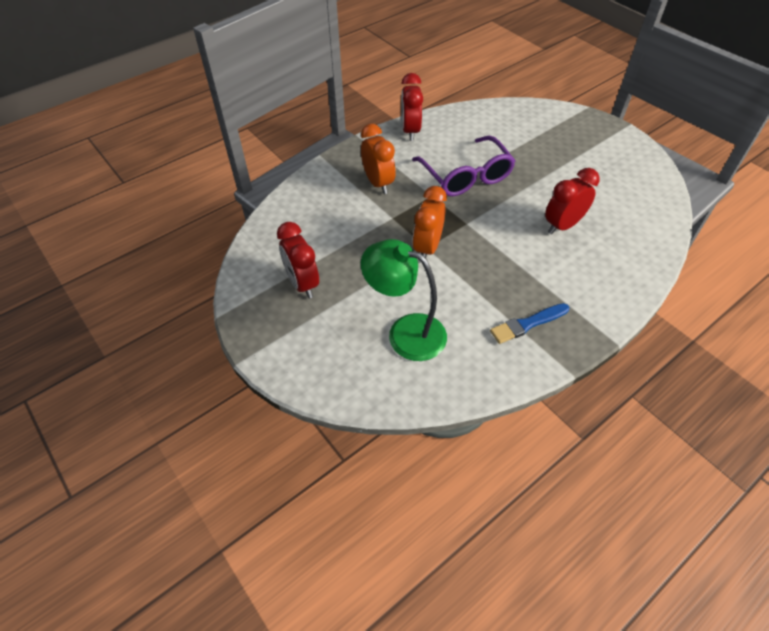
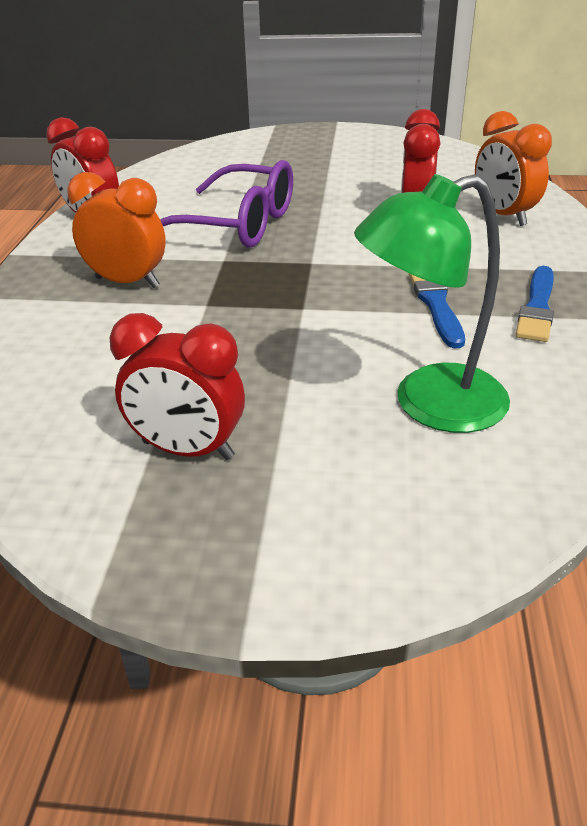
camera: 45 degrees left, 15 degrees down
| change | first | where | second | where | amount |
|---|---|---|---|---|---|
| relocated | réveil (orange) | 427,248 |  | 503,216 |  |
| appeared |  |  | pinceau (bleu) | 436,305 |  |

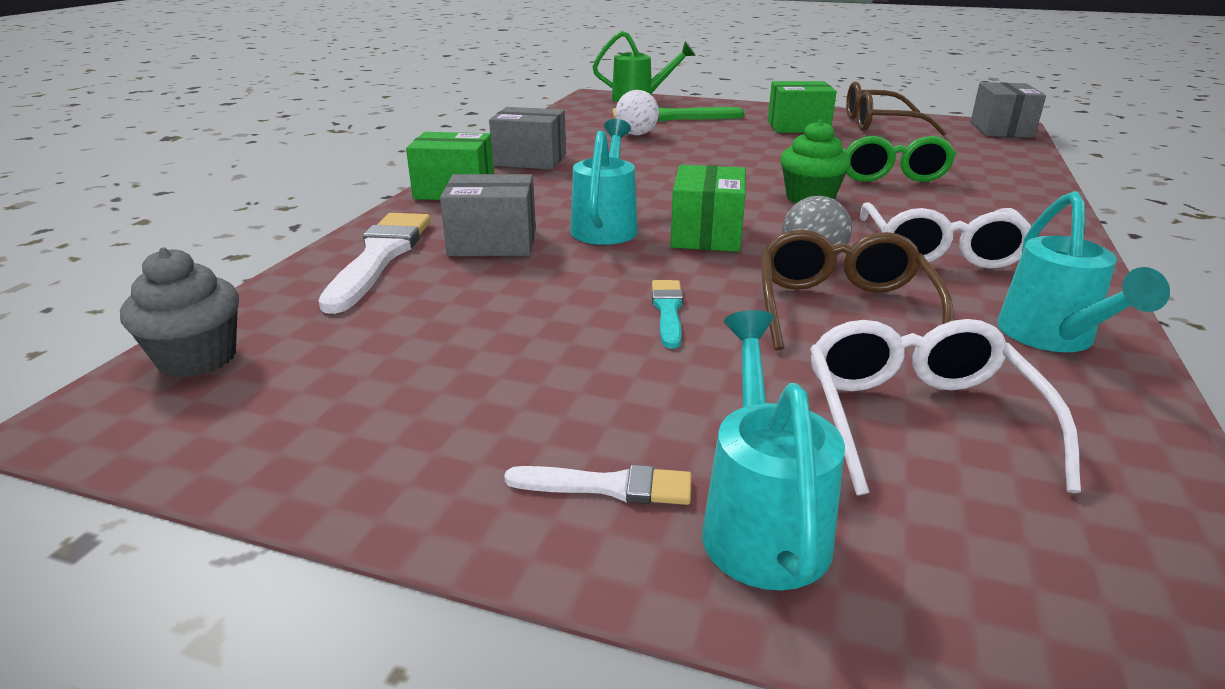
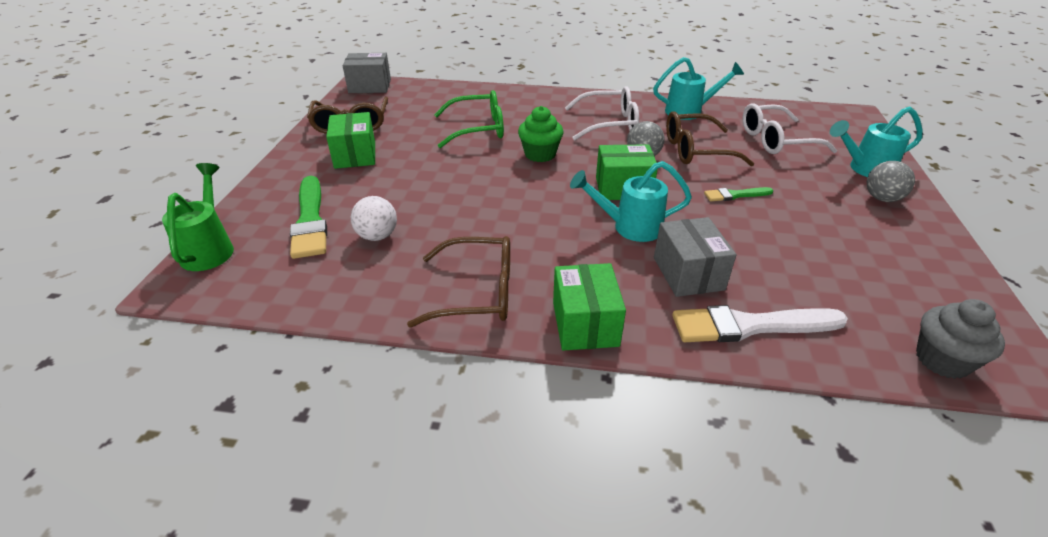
camera: 100 degrees left, 10 degrees up
| change | first | where | second | where | amount |
|---|---|---|---|---|---|
| exchanged | boîte (gris) | 530,160 | lunettes (marron) | 477,292 |  |
| exchanged | pinceau (blanc) | 608,486 | balle (gris) | 882,198 |  |
| colour | pinceau (turquoise) | 668,310 | pinceau (vert) | 735,195 |  |

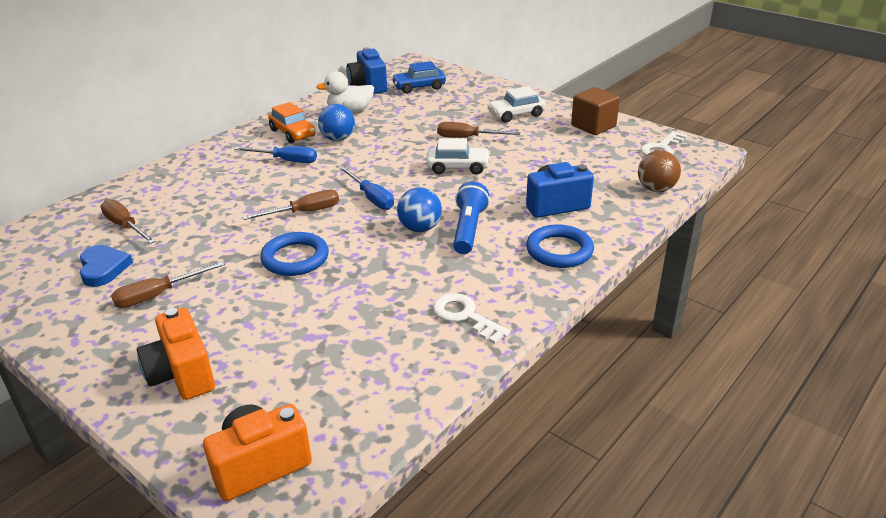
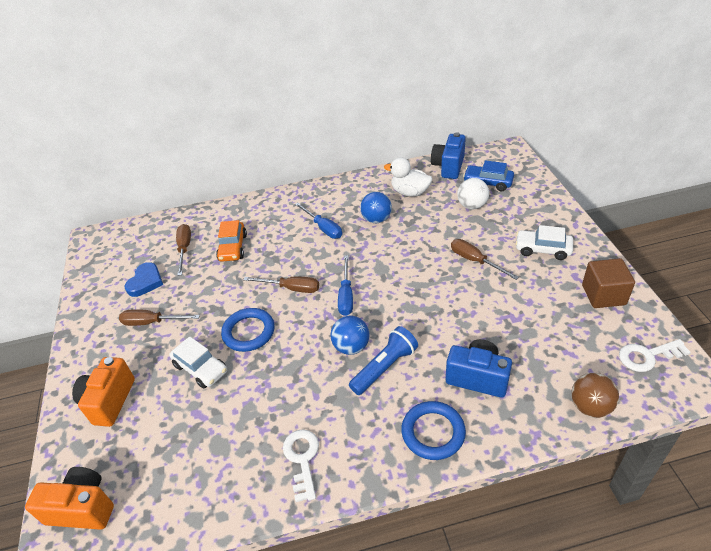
camera: 40 degrees right, 10 degrees up
| change | first | where | second | where | amount |
|---|---|---|---|---|---|
| relocated | voiture (orange) | 292,133 |  | 233,247 |  |
| relocated | voiture (blanc) | 458,167 |  | 201,368 |  |
| appeared |  |  | balle (blanc) | 472,206 |  |

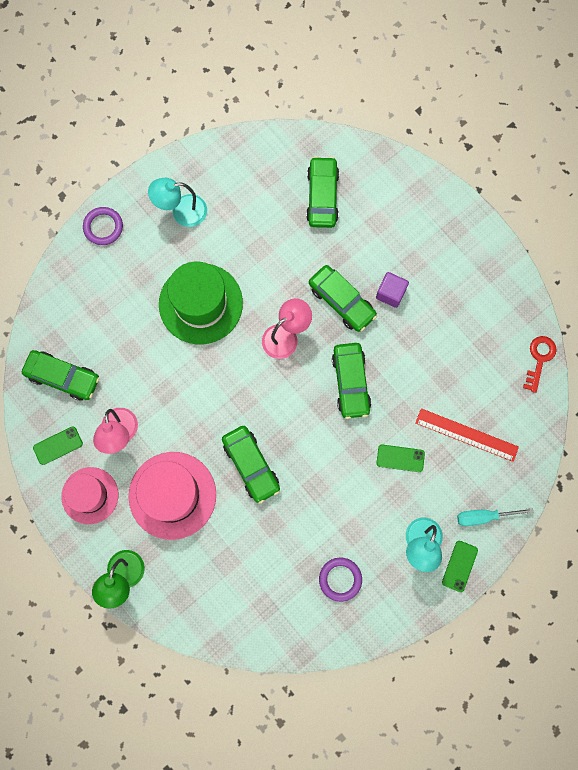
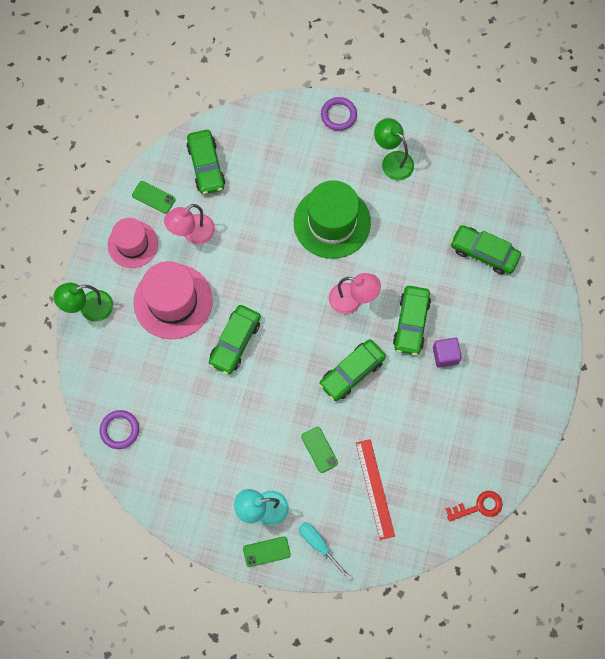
camera: 55 degrees right, 5 degrees down
| change | first | where | second | where | amount |
|---|---|---|---|---|---|
| colour | lampe (turquoise) | 182,212 | lampe (vert) | 392,161 |  |
| spun | voiture (vert) | 322,196 |  | 484,252 | 120 degrees counterclockwise |
| relocated | anneau (violet) | 340,579 |  | 120,430 |  |

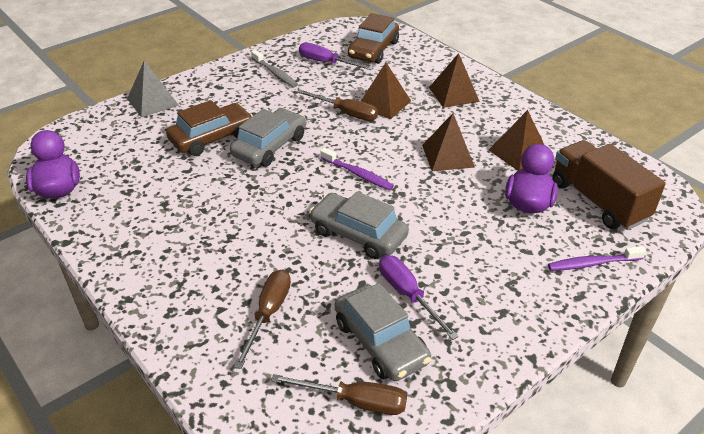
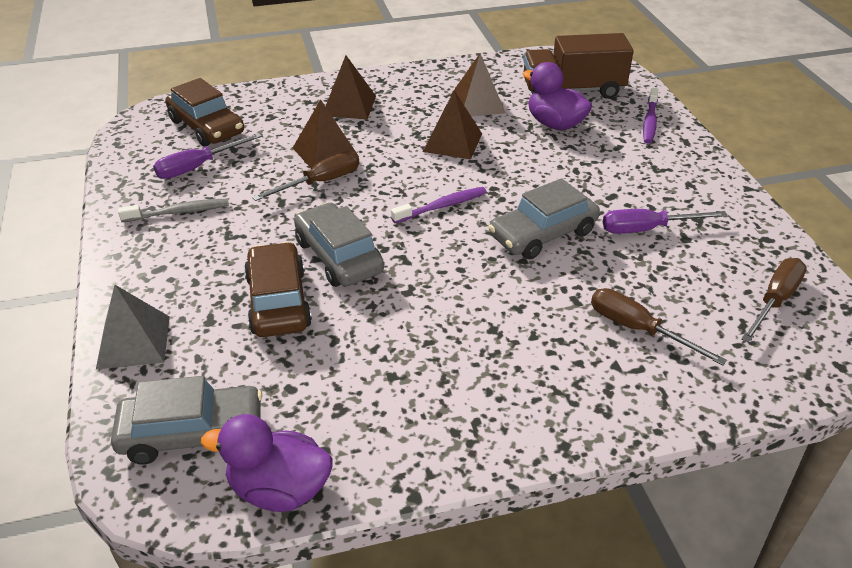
camera: 65 degrees left, 0 degrees up
| change | first | where | second | where | amount |
|---|---|---|---|---|---|
| relocated | voiture (gris) | 381,342 |  | 192,433 |  |

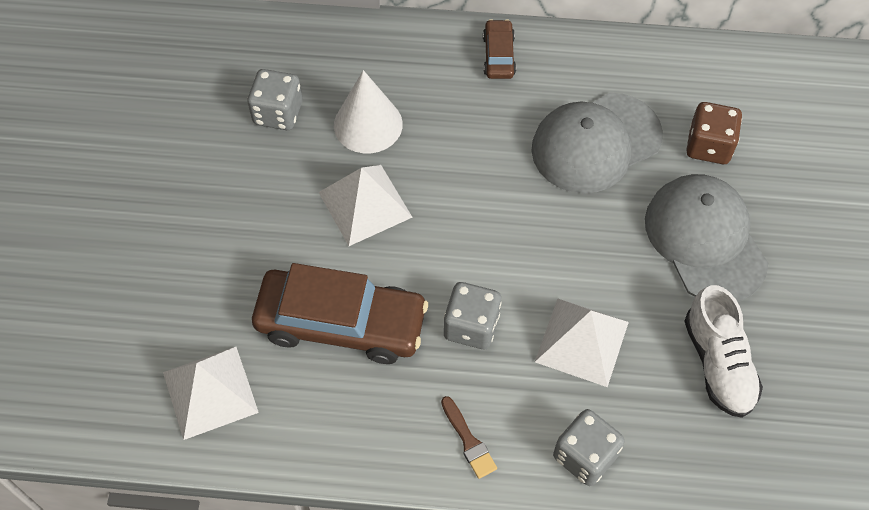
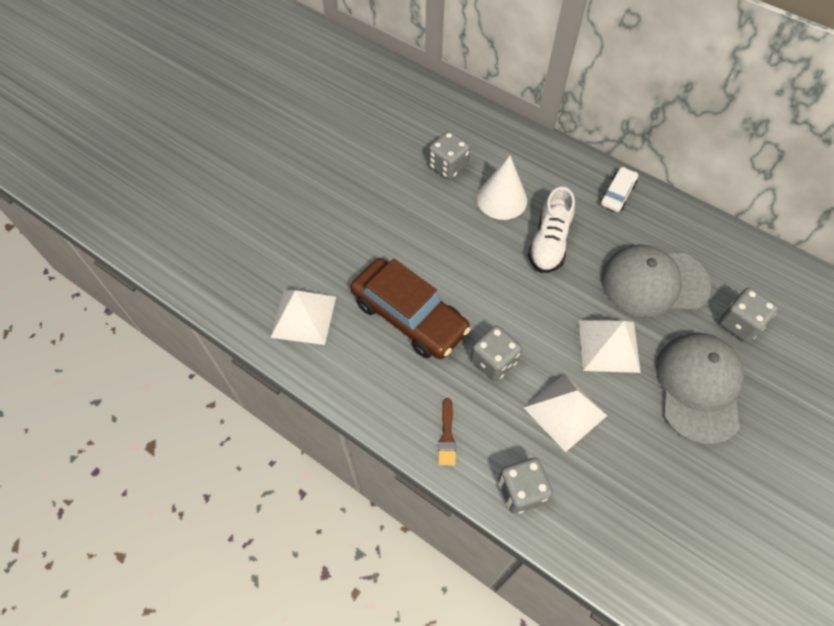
camera: 30 degrees right, 0 degrees up
| change | first | where | second | where | amount |
|---|---|---|---|---|---|
| relocated | pyramide (blanc) | 365,204 |  | 609,345 |  |
| colour | voiture (marron) | 498,55 | voiture (blanc) | 617,194 |  |
| relocated | chaussure (blanc) | 718,363 |  | 549,243 |  |
| colour | dé (marron) | 708,146 | dé (gris) | 739,323 |  |

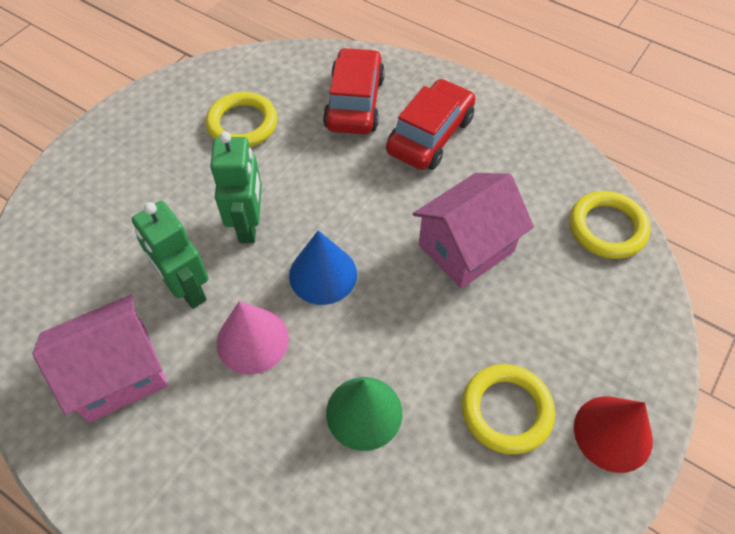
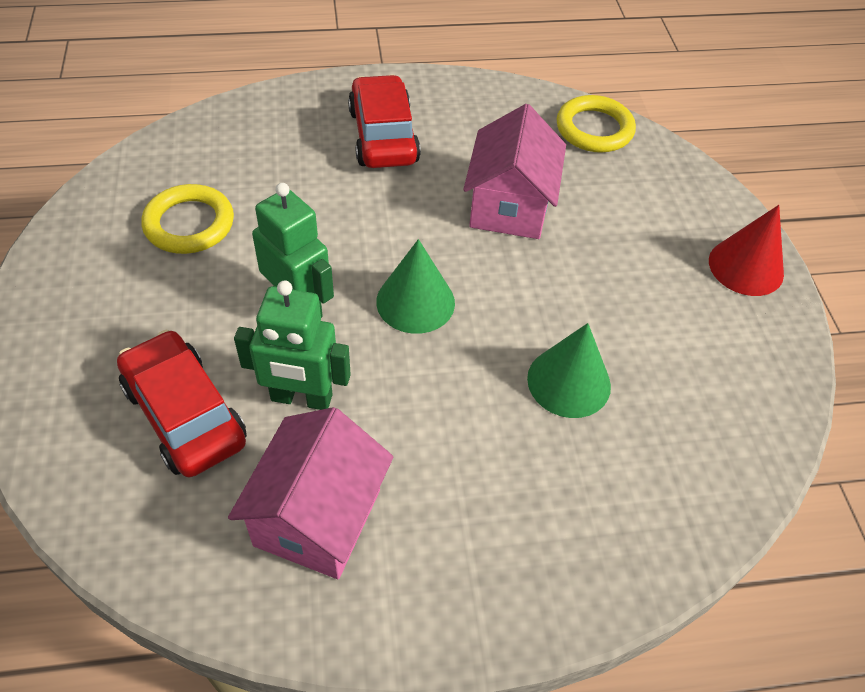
camera: 45 degrees left, 5 degrees down
| change | first | where | second | where | amount |
|---|---|---|---|---|---|
| missing | cône (rose) | 252,340 |  |  |  |
| colour | cône (bleu) | 323,274 | cône (vert) | 415,302 |  |
| relocated | voiture (rouge) | 354,102 |  | 185,414 |  |
| missing | anneau (jaune) | 506,411 |  |  |  |

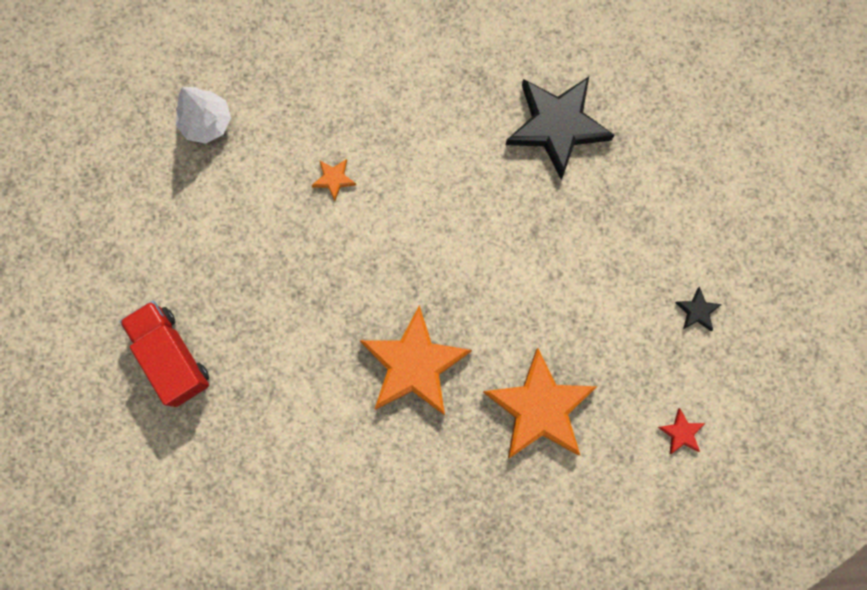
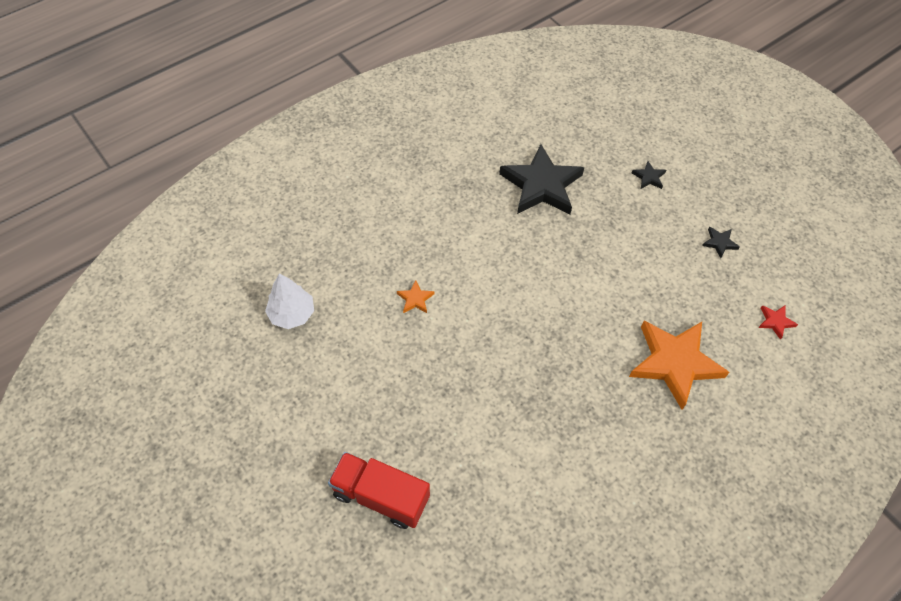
camera: 35 degrees left, 20 degrees down
| change | first | where | second | where | amount |
|---|---|---|---|---|---|
| missing | étoile (orange) | 414,365 |  |  |  |
| appeared |  |  | étoile (noir) | 649,177 |  |

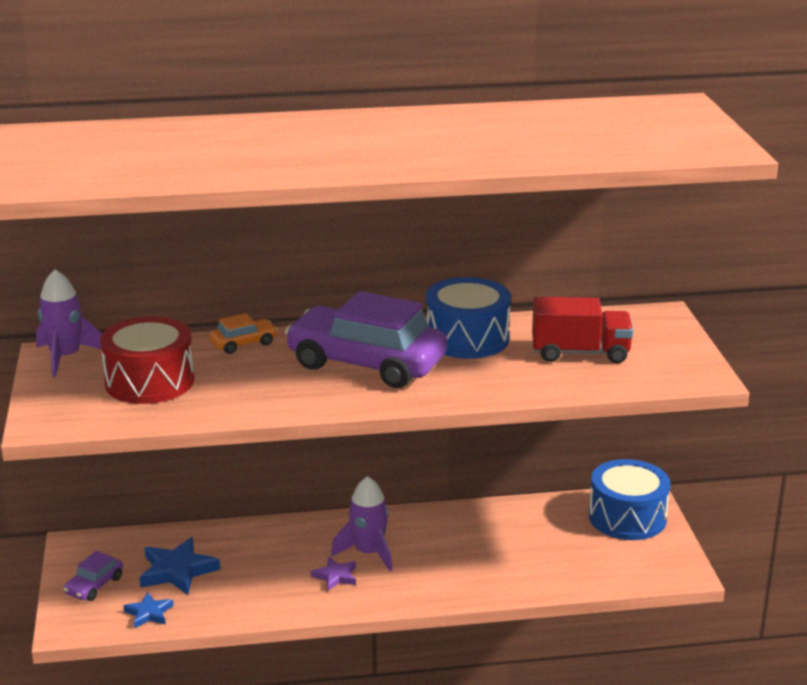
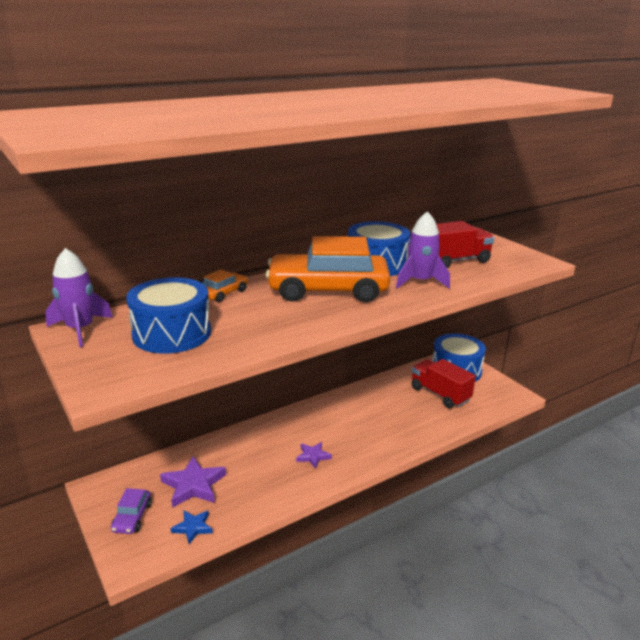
camera: 25 degrees left, 0 degrees up
| change | first | where | second | where | amount |
|---|---|---|---|---|---|
| colour | tambour (rouge) | 149,381 | tambour (bleu) | 172,334 |  |
| colour | étoile (bleu) | 177,571 | étoile (violet) | 193,485 |  |
| colour | voiture (violet) | 366,363 | voiture (orange) | 328,290 |  |
| relocated | fusée (violet) | 368,553 |  | 420,281 |  |
| appeared |  |  | camion (rouge) | 440,394 |  |

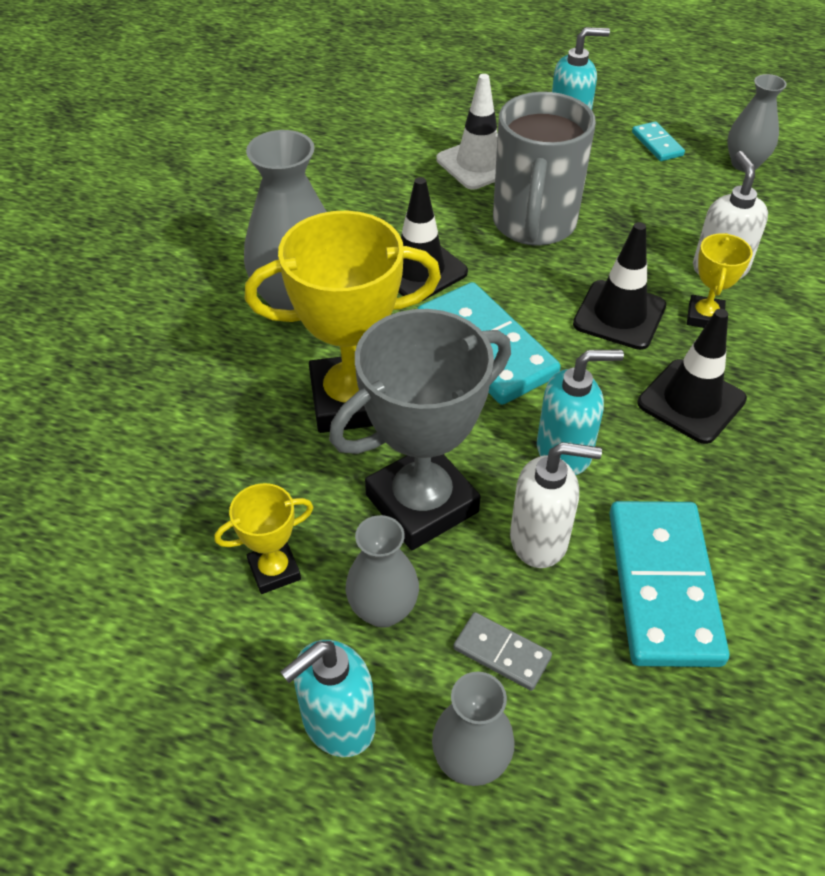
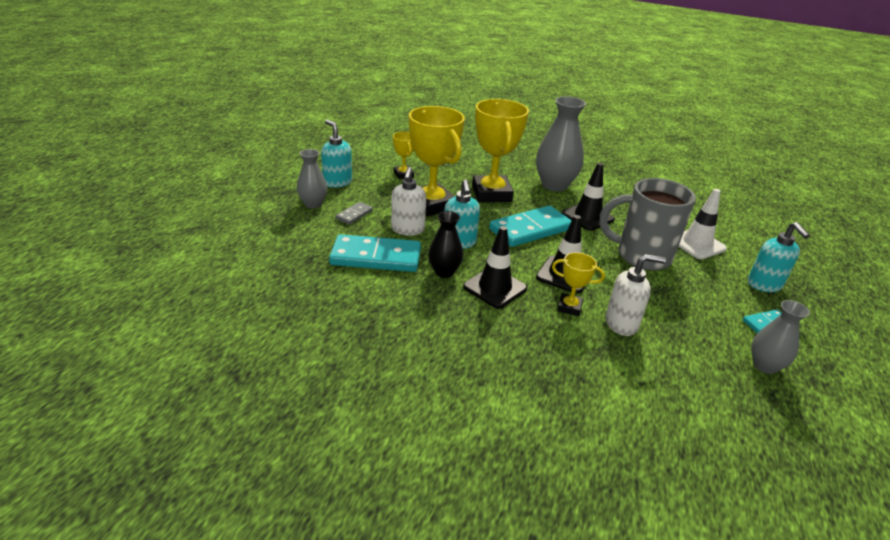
camera: 90 degrees right, 15 degrees down
| change | first | where | second | where | amount |
|---|---|---|---|---|---|
| colour | trophée (gris) | 422,503 | trophée (jaune) | 431,205 |  |
| missing | vase (gris) | 383,610 |  |  |  |
| appeared |  |  | vase (noir) | 444,272 |  |

